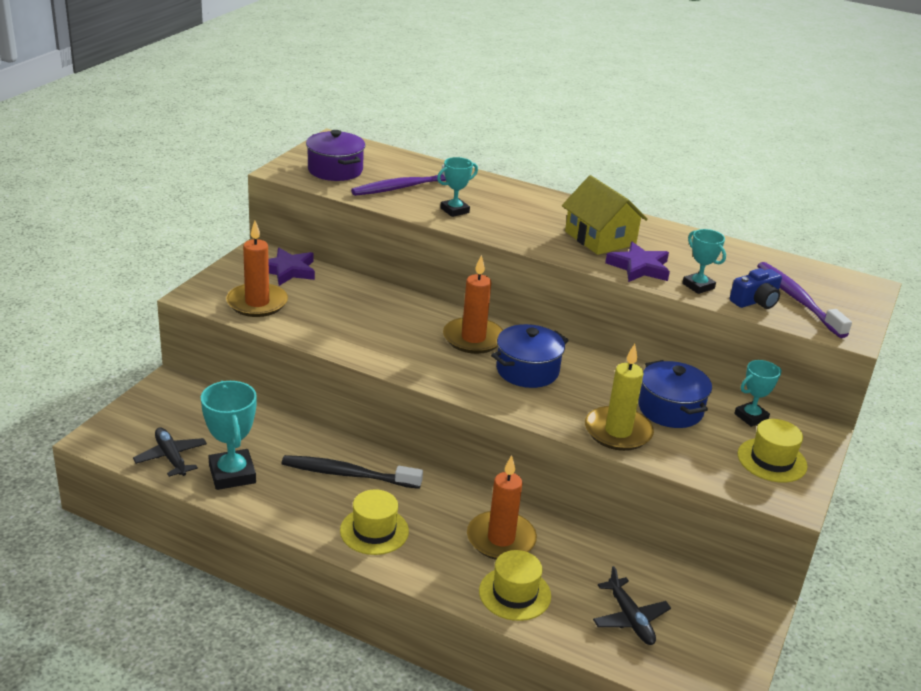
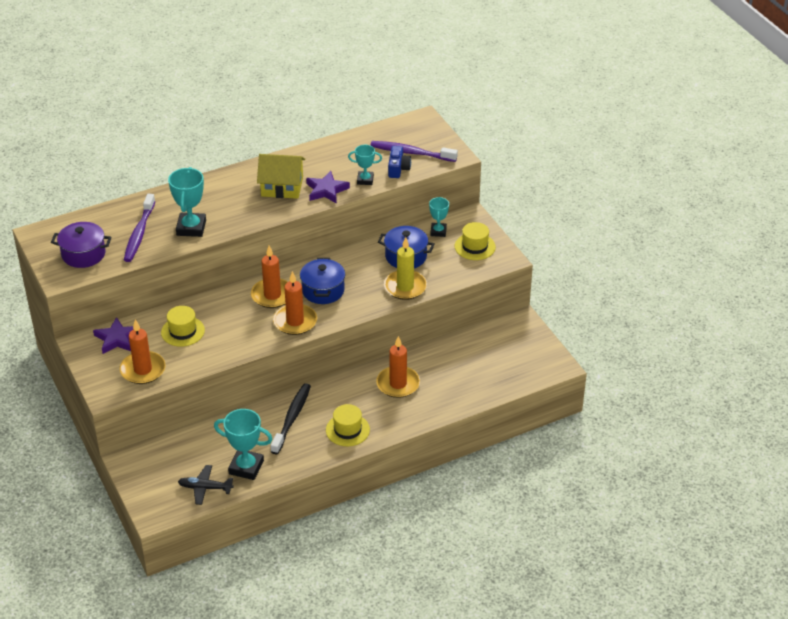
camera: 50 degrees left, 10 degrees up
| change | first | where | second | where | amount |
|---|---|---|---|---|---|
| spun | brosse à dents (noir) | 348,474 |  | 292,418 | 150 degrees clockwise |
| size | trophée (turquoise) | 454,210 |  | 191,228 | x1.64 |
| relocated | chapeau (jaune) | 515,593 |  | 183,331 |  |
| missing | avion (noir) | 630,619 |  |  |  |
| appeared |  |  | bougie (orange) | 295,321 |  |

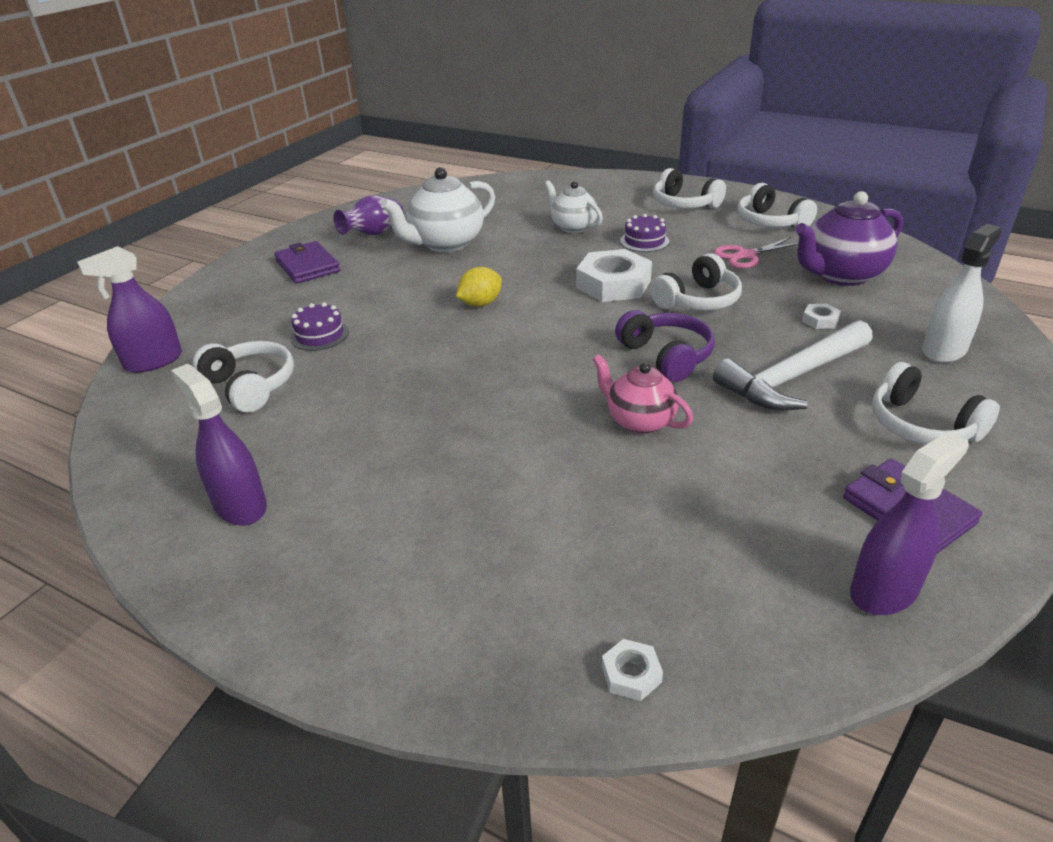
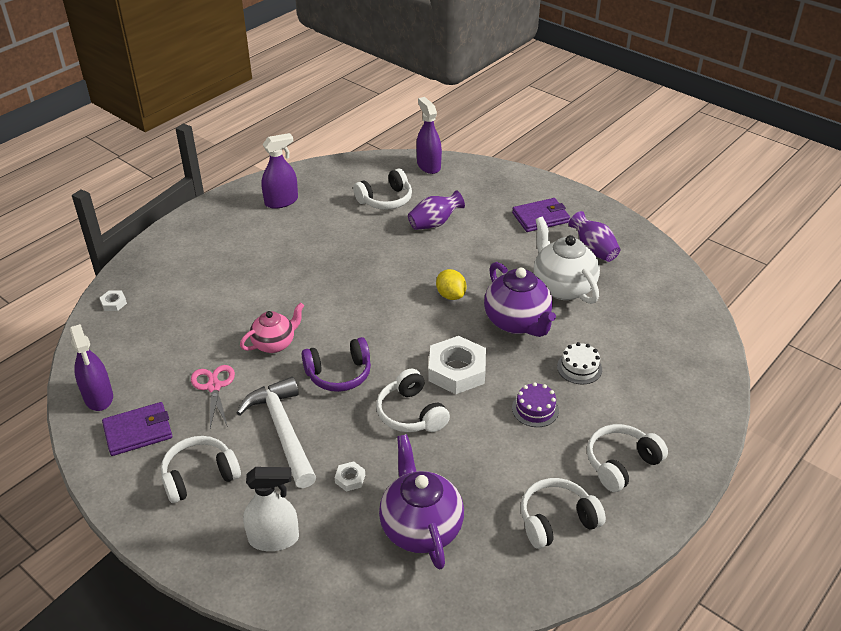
camera: 100 degrees right, 5 degrees up
| change | first | where | second | where | amount |
|---|---|---|---|---|---|
| exchanged | gâteau (violet) | 320,335 | vase (violet) | 434,223 |  |
| exchanged | théière (blanc) | 573,227 | gâteau (blanc) | 579,368 |  |
| relocated | ciseaux (rose) | 746,255 |  | 214,387 |  |
| spun | vaporisateur (blanc) | 944,350 |  | 274,538 | 60 degrees counterclockwise |
| appeared |  |  | théière (violet) | 517,322 |  |

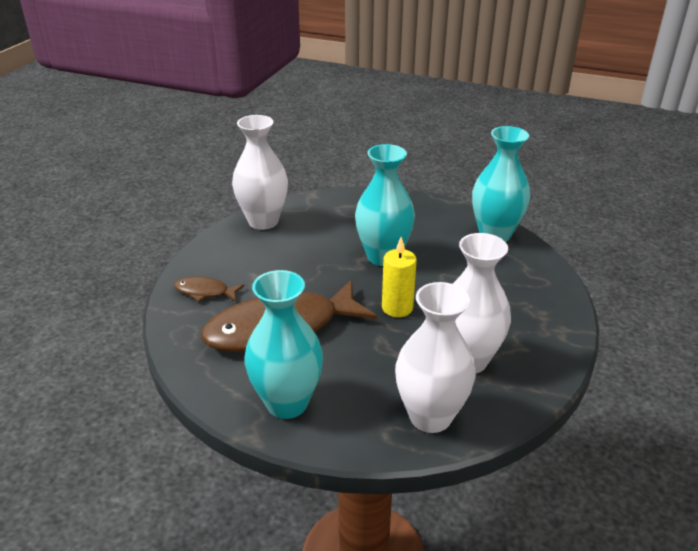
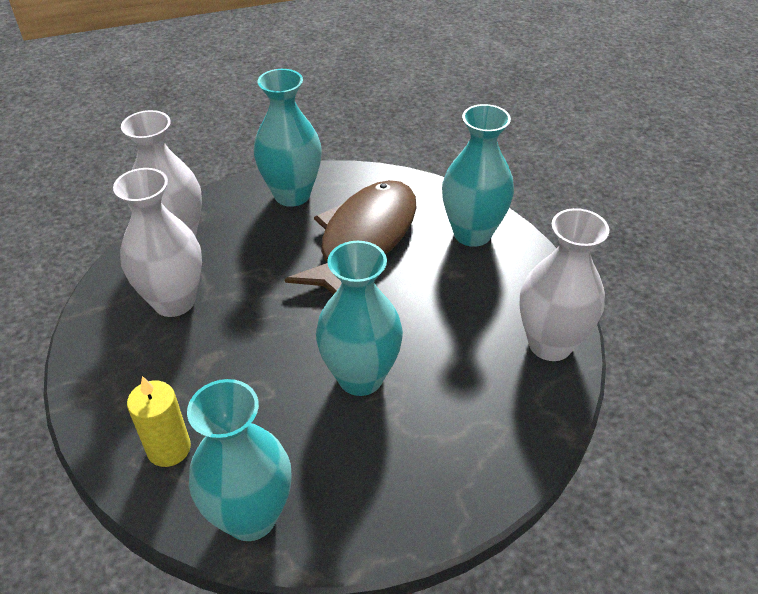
camera: 140 degrees right, 10 degrees up
| change | first | where | second | where | amount |
|---|---|---|---|---|---|
| exchanged | poisson (marron) | 205,292 | vase (turquoise) | 472,233 |  |
| relocated | bougie (jaune) | 397,308 |  | 169,448 |  |

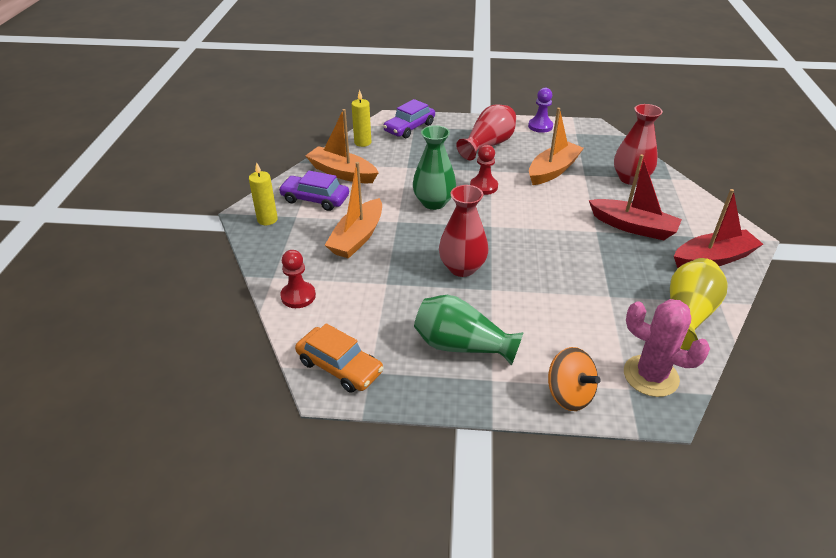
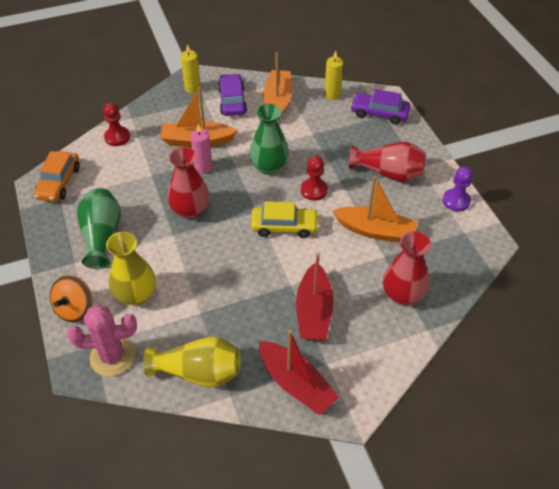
camera: 65 degrees right, 10 degrees up
| change | first | where | second | where | amount |
|---|---|---|---|---|---|
| spun | cactus (rose) | 650,376 |  | 112,356 | 75 degrees clockwise |
| appeared |  |  | vase (jaune) | 136,295 |  |
| appeared |  |  | bougie (rose) | 203,168 |  |
| appeared |  |  | voiture (jaune) | 284,226 |  |

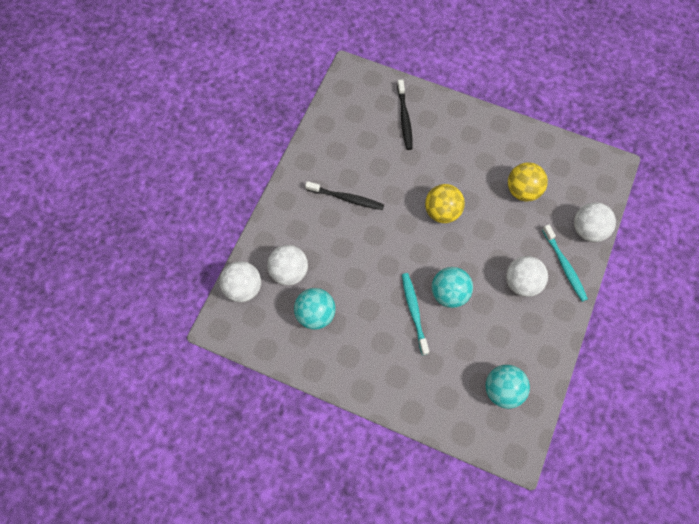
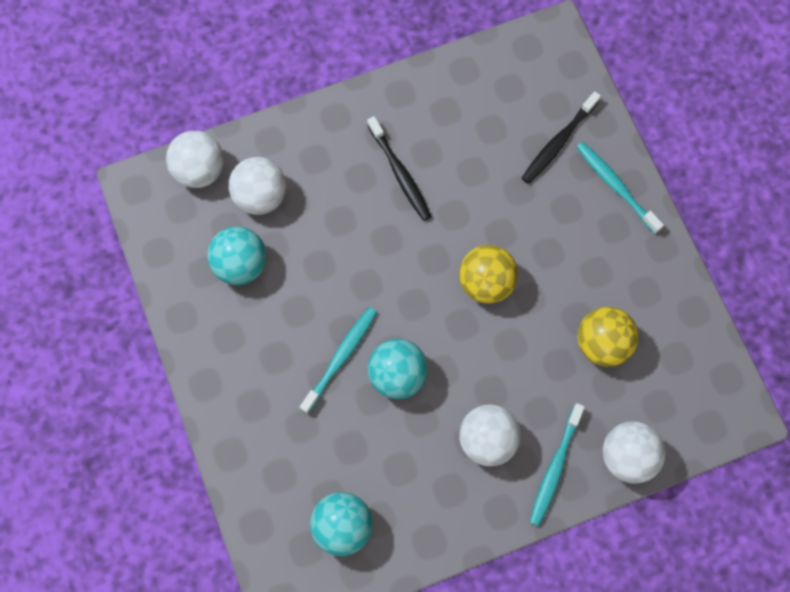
camera: 45 degrees right, 5 degrees up
| change | first | where | second | where | amount |
|---|---|---|---|---|---|
| appeared |  |  | brosse à dents (turquoise) | 616,186 |  |

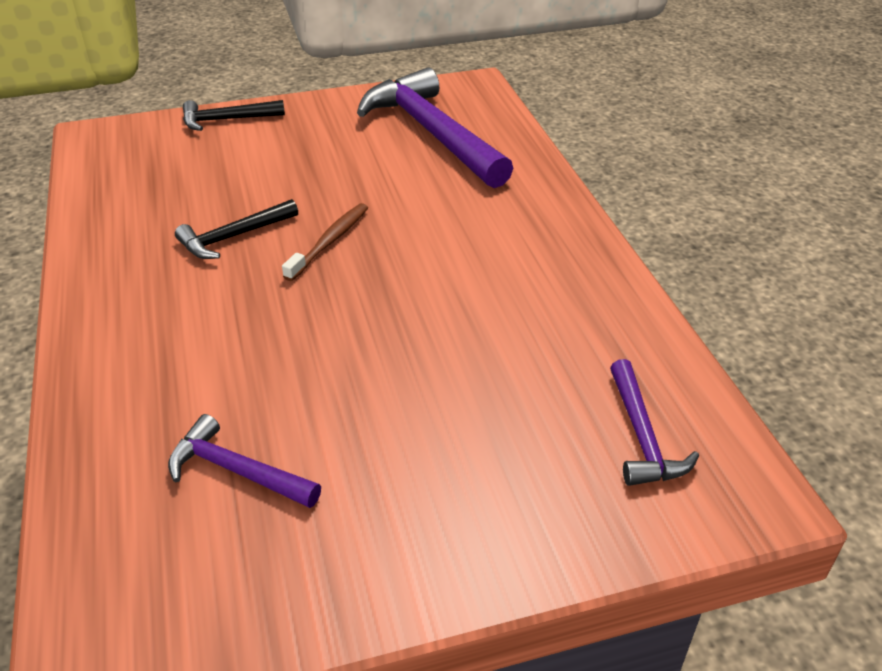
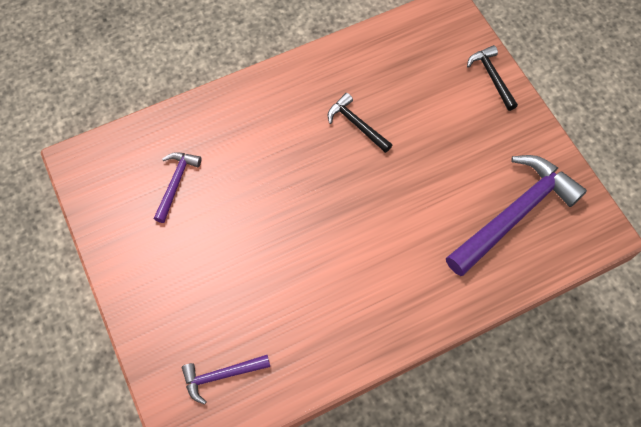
camera: 80 degrees right, 25 degrees up
| change | first | where | second | where | amount |
|---|---|---|---|---|---|
| missing | brosse à dents (marron) | 329,242 |  |  |  |

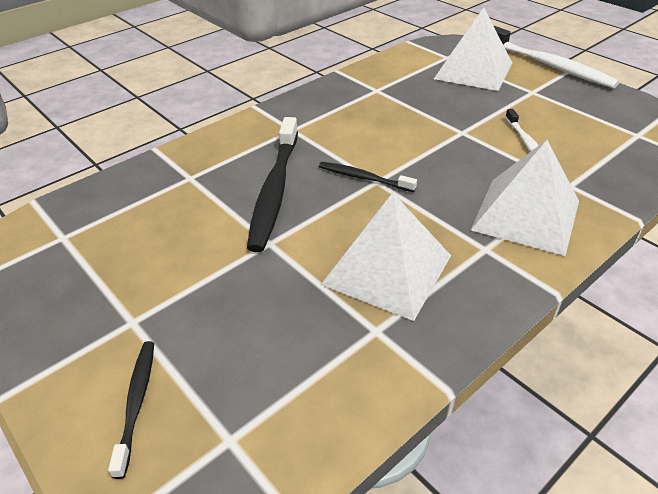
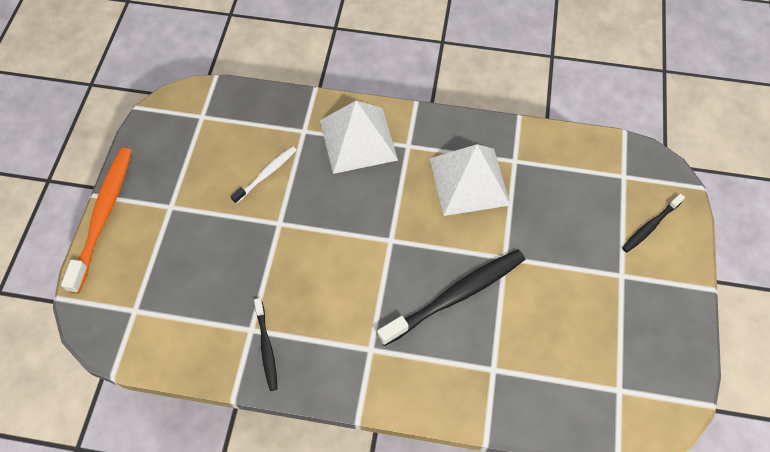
camera: 130 degrees left, 20 degrees up
| change | first | where | second | where | amount |
|---|---|---|---|---|---|
| relocated | brosse à dents (noir) | 364,178 |  | 266,347 |  |
| missing | pyramide (blanc) | 473,71 |  |  |  |
| colour | brosse à dents (blanc) | 548,65 | brosse à dents (orange) | 103,216 |  |

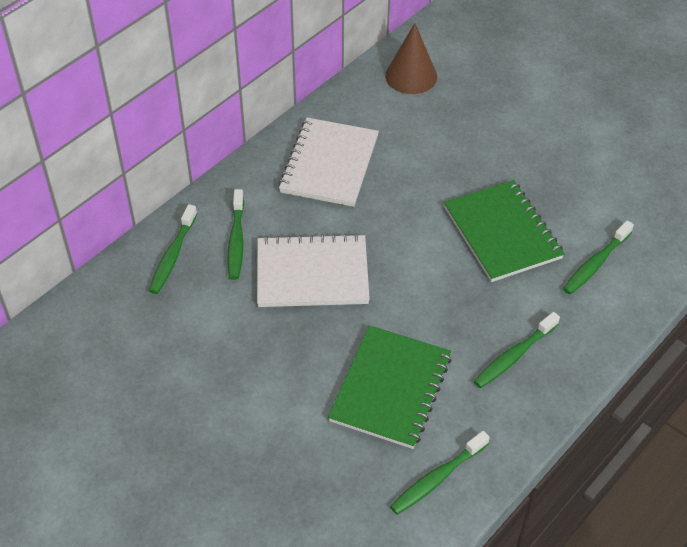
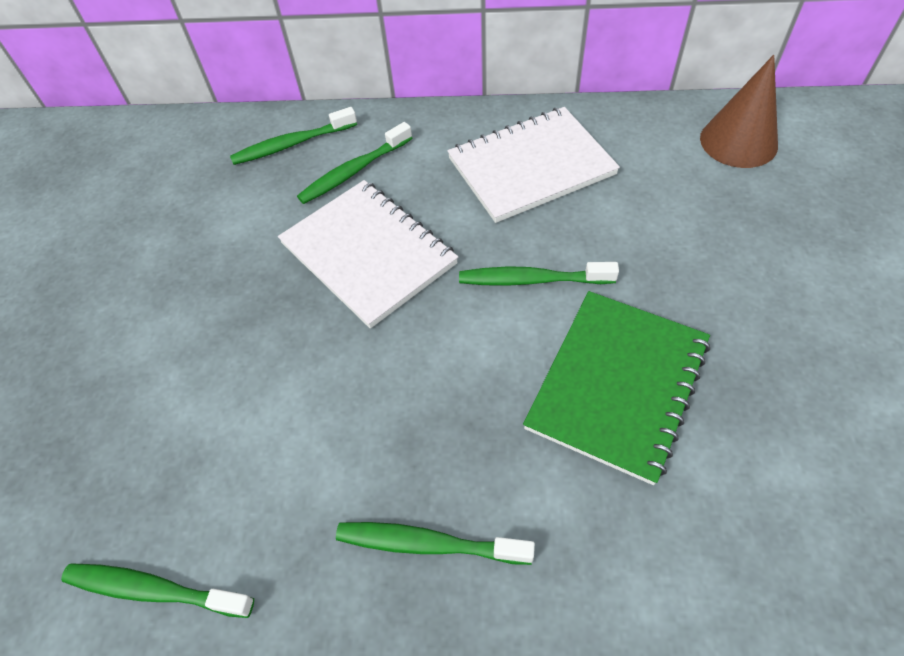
camera: 55 degrees right, 5 degrees up
| change | first | where | second | where | amount |
|---|---|---|---|---|---|
| missing | carnet (vert) | 391,388 |  |  |  |
| relocated | brosse à dents (vert) | 595,263 |  | 531,280 |  |

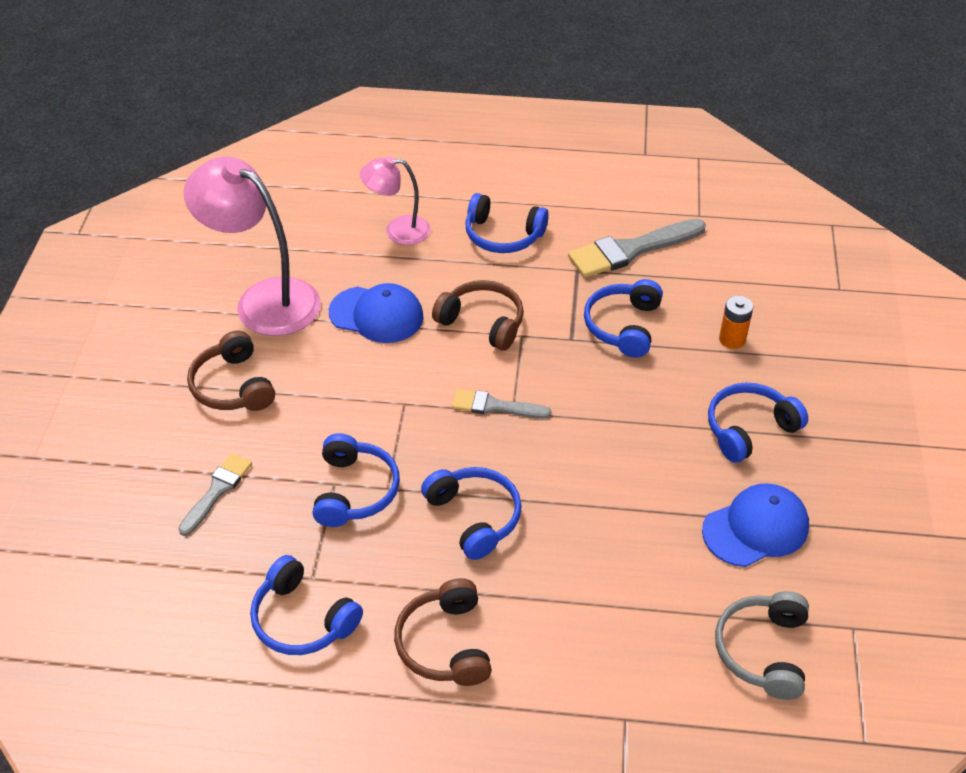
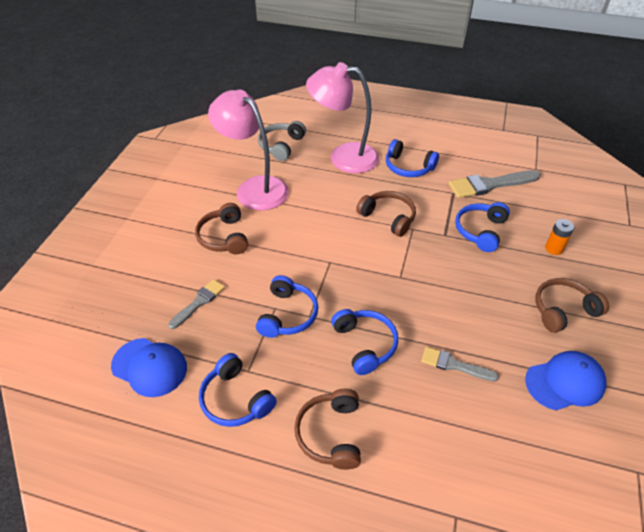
camera: 10 degrees right, 0 degrees up
| change | first | where | second | where | amount |
|---|---|---|---|---|---|
| relocated | casquette (bleu) | 376,315 |  | 149,367 |  |
| size | lampe (rose) | 398,230 |  | 343,157 | x1.76 |
| relocated | pinceau (gris) | 495,406 |  | 454,365 |  |
| colour | casque audio (bleu) | 749,429 | casque audio (marron) | 563,310 |  |
| relocated | casque audio (gris) | 763,651 |  | 281,146 |  |

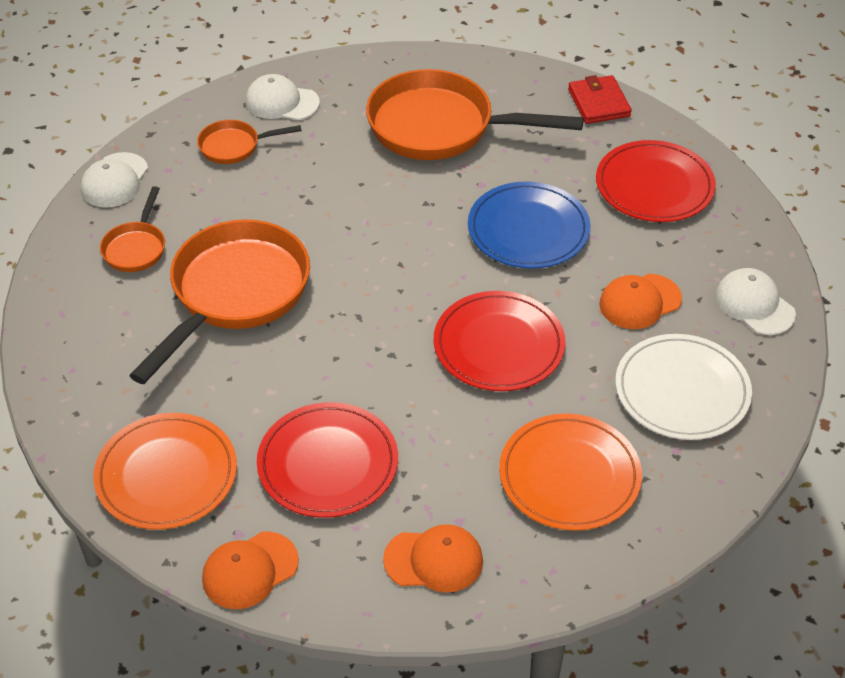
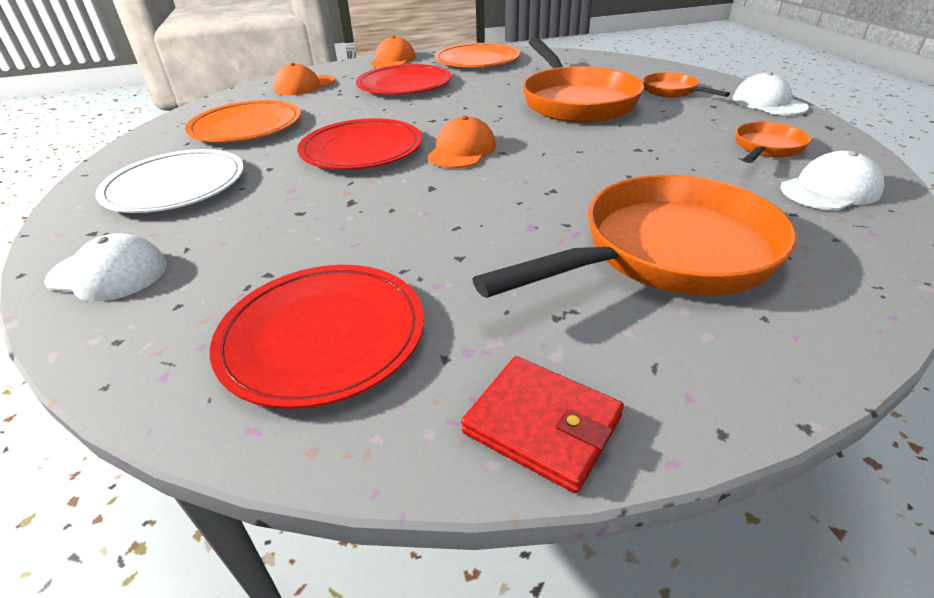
camera: 140 degrees right, 10 degrees down
| change | first | where | second | where | amount |
|---|---|---|---|---|---|
| missing | assiette (bleu) | 528,229 |  |  |  |
| relocated | casquette (orange) | 640,302 |  | 462,150 |  |

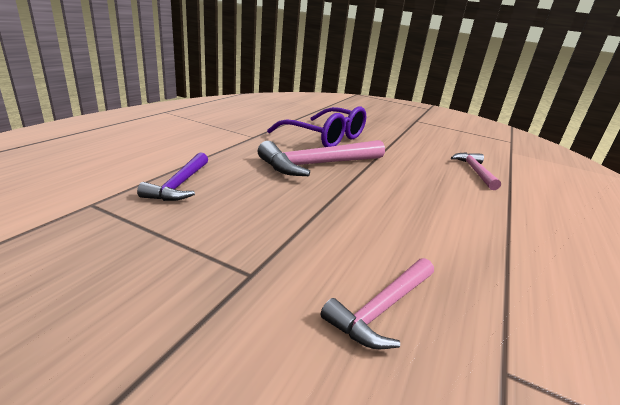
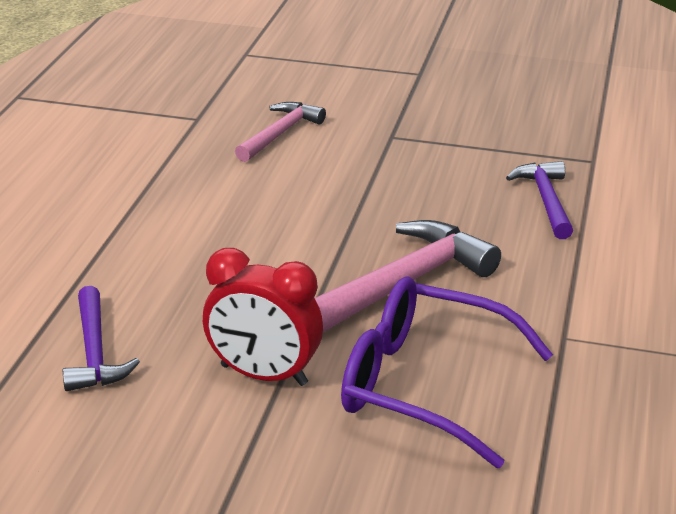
camera: 170 degrees right, 5 degrees up
| change | first | where | second | where | amount |
|---|---|---|---|---|---|
| colour | marteau (rose) | 475,171 | marteau (violet) | 95,351 |  |
| appeared |  |  | réveil (rouge) | 264,375 |  |

